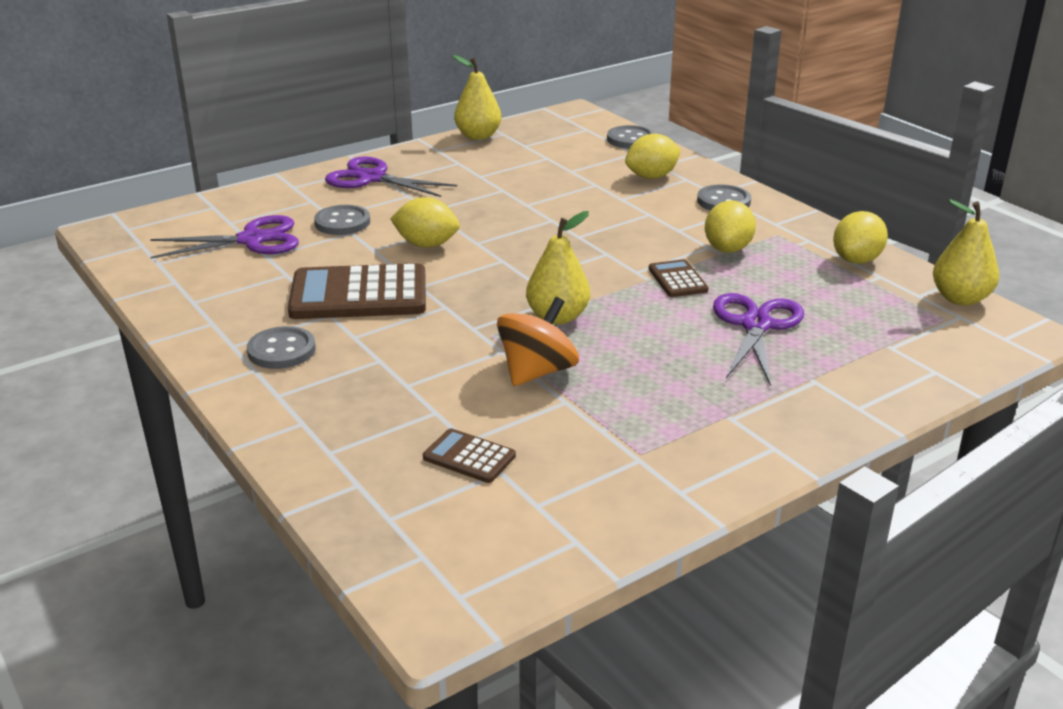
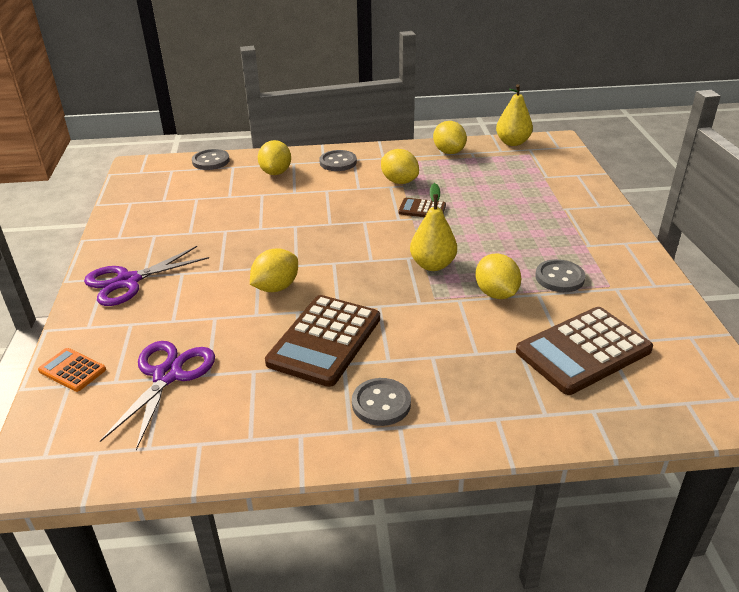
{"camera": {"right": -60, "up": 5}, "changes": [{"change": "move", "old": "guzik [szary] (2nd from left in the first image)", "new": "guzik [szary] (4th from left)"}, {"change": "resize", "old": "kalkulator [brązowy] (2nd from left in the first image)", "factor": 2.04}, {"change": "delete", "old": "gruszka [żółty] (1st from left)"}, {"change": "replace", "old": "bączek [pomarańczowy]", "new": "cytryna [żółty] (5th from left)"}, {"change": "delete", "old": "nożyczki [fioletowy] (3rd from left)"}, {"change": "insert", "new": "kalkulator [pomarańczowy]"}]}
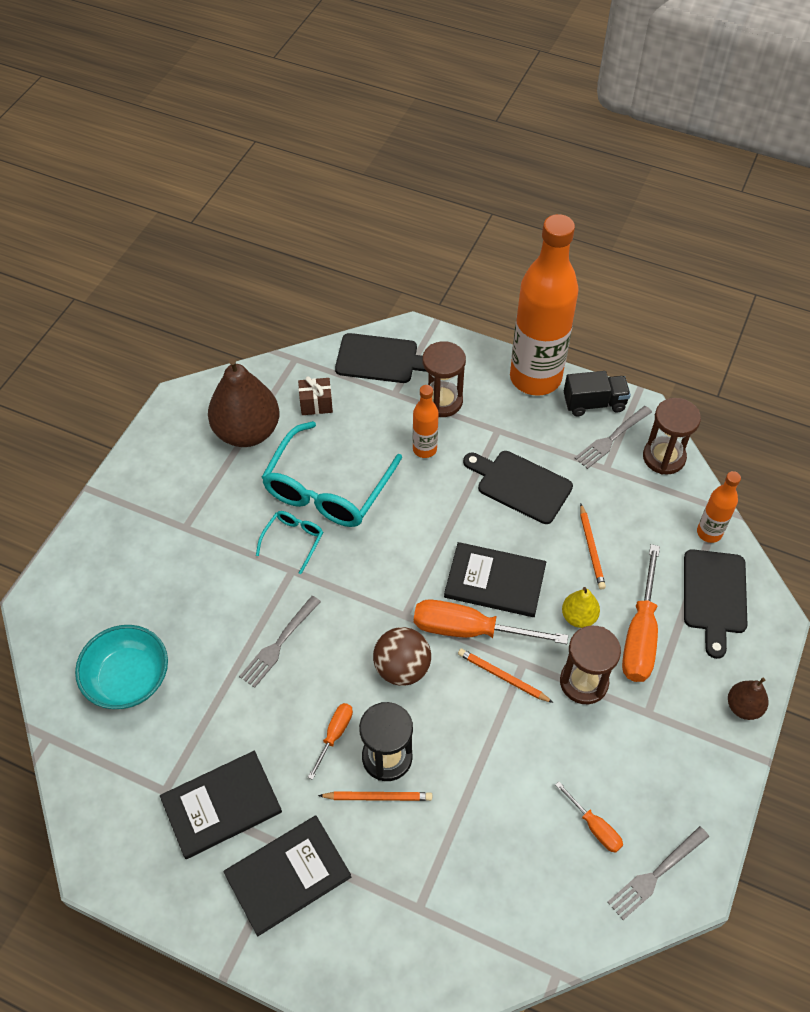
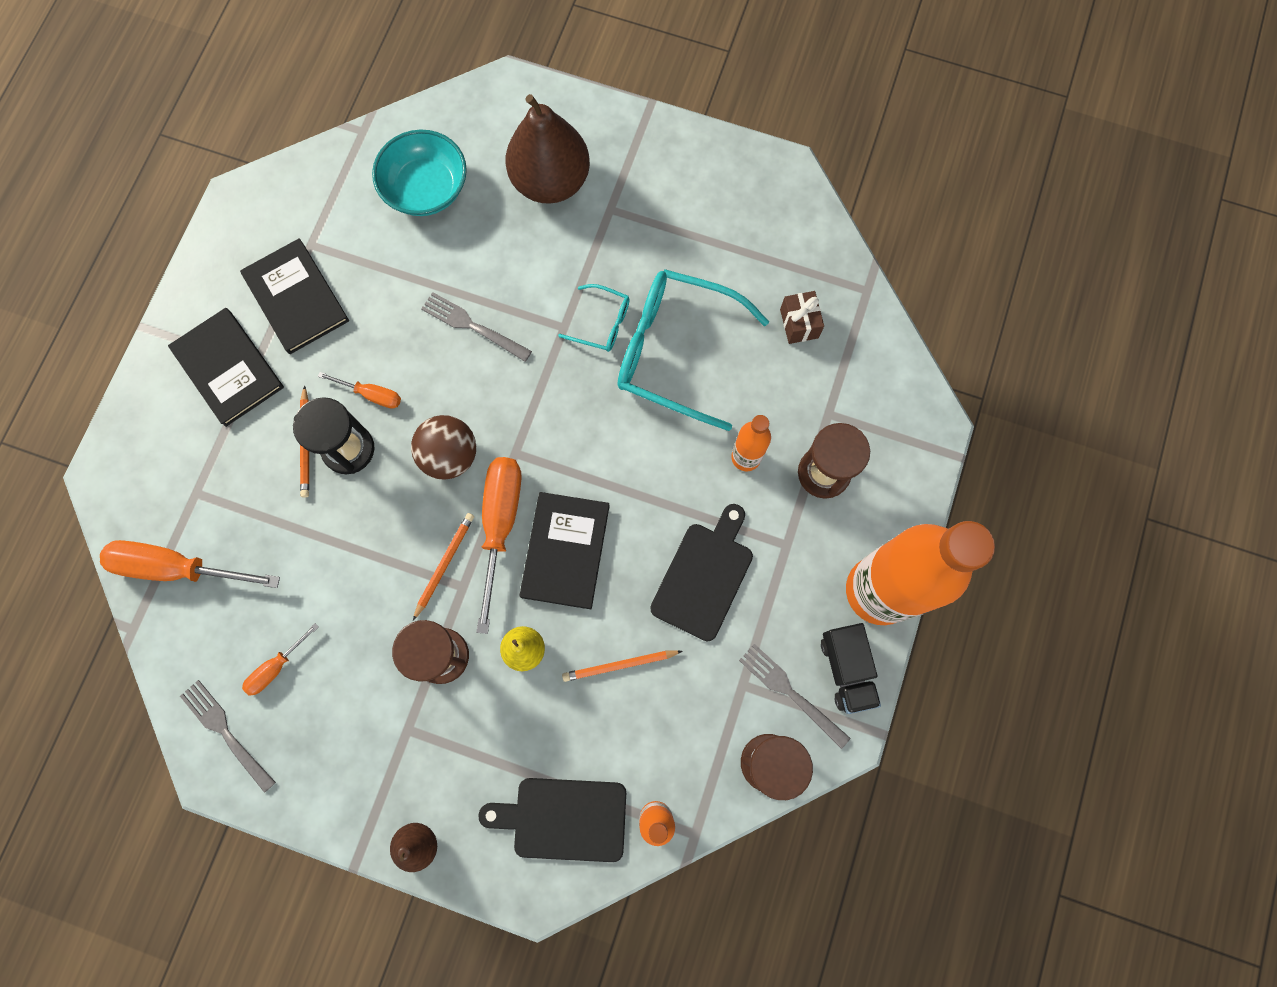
{"camera": {"right": 85, "up": 20}, "changes": [{"change": "move", "old": "gruszka [brązowy] (1st from left in the first image)", "new": "gruszka [brązowy] (2nd from left)"}, {"change": "delete", "old": "deska do krojenia [czarny] (1st from left)"}, {"change": "move", "old": "śrubokręt [pomarańczowy] (4th from left in the first image)", "new": "śrubokręt [pomarańczowy] (1st from left)"}]}
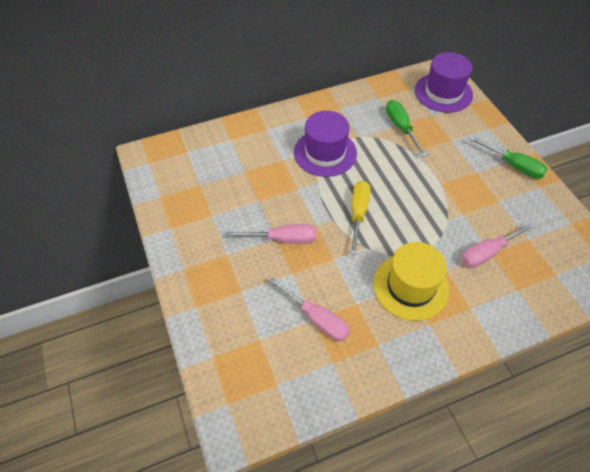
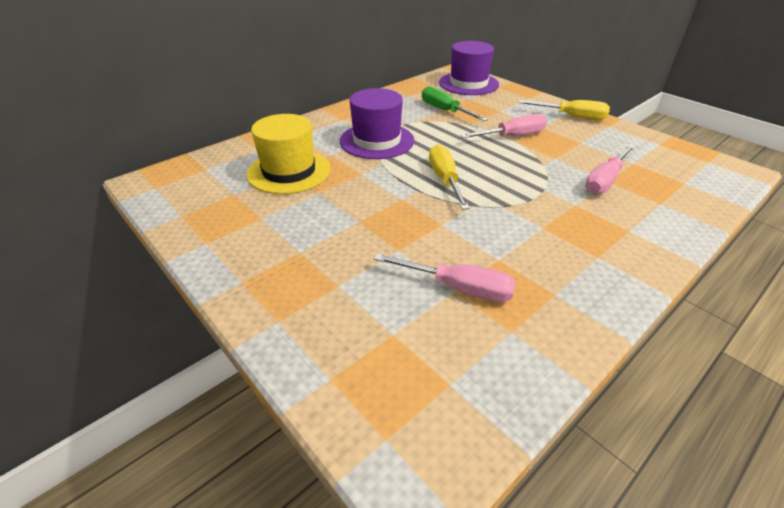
{"camera": {"right": -20, "up": -15}, "changes": [{"change": "move", "old": "śrubokręt [różowy] (1st from left in the first image)", "new": "śrubokręt [różowy] (2nd from left)"}, {"change": "move", "old": "kapelusz [żółty]"}, {"change": "recolor", "old": "śrubokręt [zielony] (2nd from left)", "new": "śrubokręt [żółty] (2nd from left)"}]}
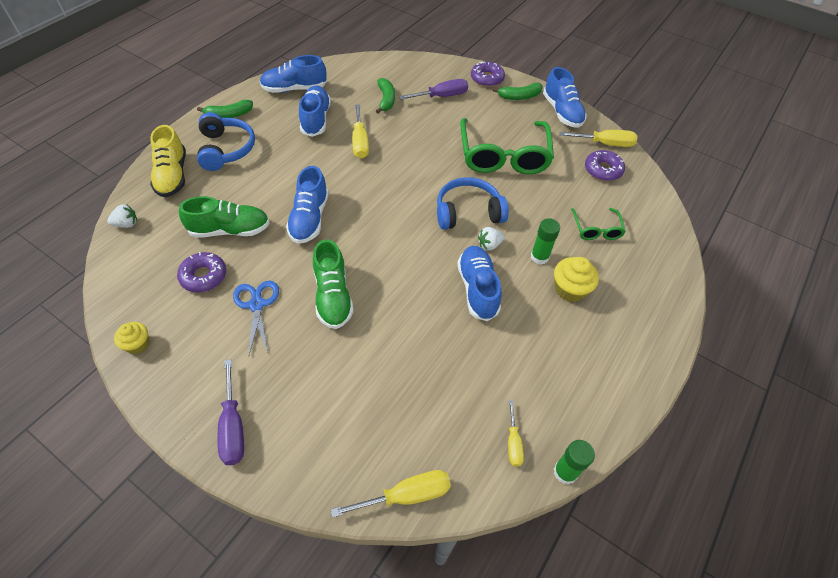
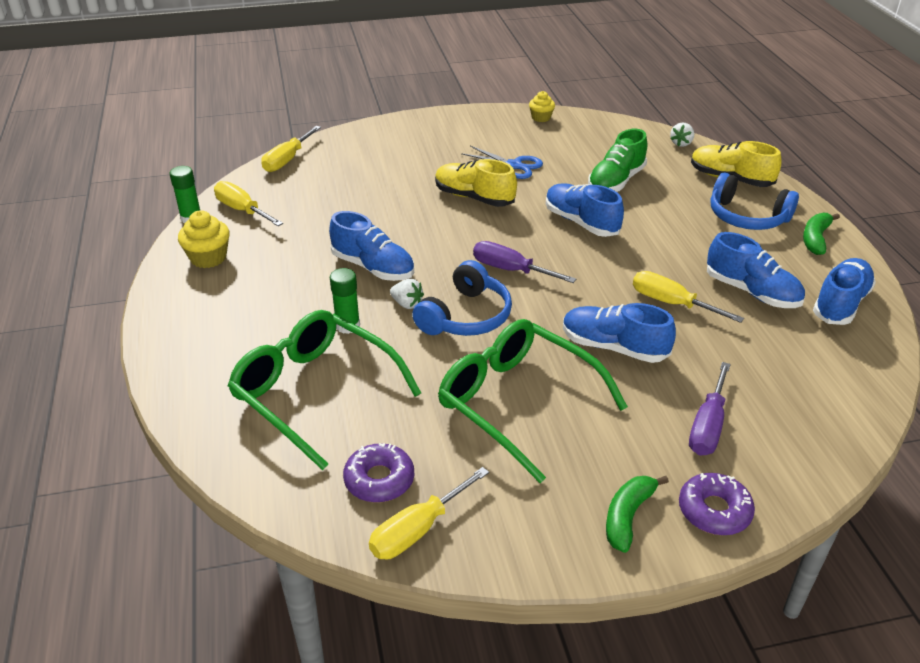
{"camera": {"right": 135, "up": -15}, "changes": [{"change": "delete", "old": "donut [fioletowy] (1st from left)"}, {"change": "move", "old": "śrubokręt [fioletowy] (1st from left)"}, {"change": "recolor", "old": "but [zielony] (2nd from left)", "new": "but [żółty] (1st from left)"}, {"change": "delete", "old": "banan [zielony] (2nd from left)"}, {"change": "rotate", "old": "truskawka [biały] (2nd from left in the first image)", "degrees": 105}, {"change": "resize", "old": "śrubokręt [żółty] (3rd from left in the first image)", "factor": 1.65}, {"change": "move", "old": "but [niebieski] (5th from left in the first image)", "new": "but [niebieski] (3rd from left)"}, {"change": "move", "old": "muffinka [żółty] (2nd from left in the first image)", "new": "muffinka [żółty] (1st from left)"}, {"change": "resize", "old": "okulary [zielony] (2nd from left in the first image)", "factor": 2.08}]}
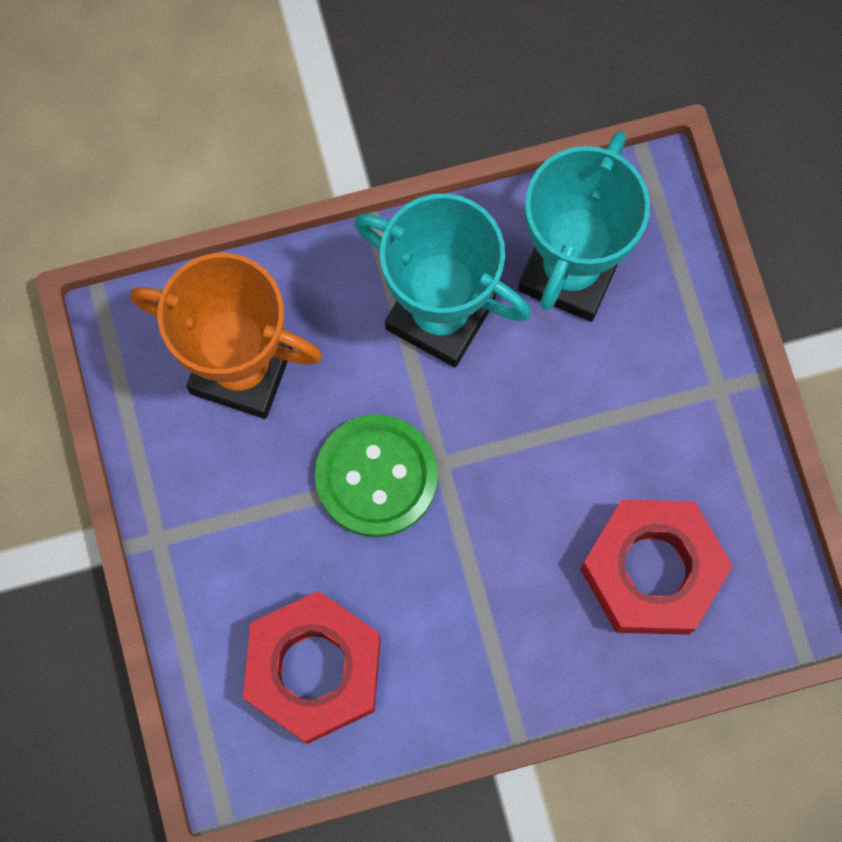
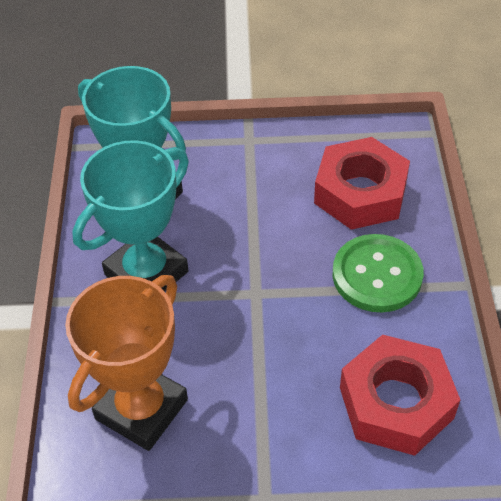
{"camera": {"right": -75, "up": -25}, "changes": [{"change": "move", "old": "guzik [zielony]"}]}
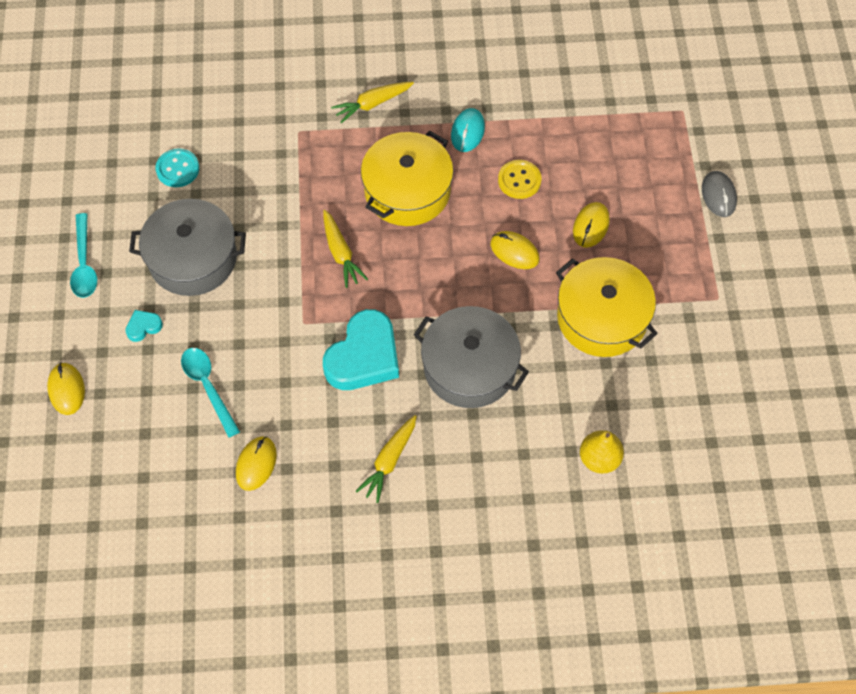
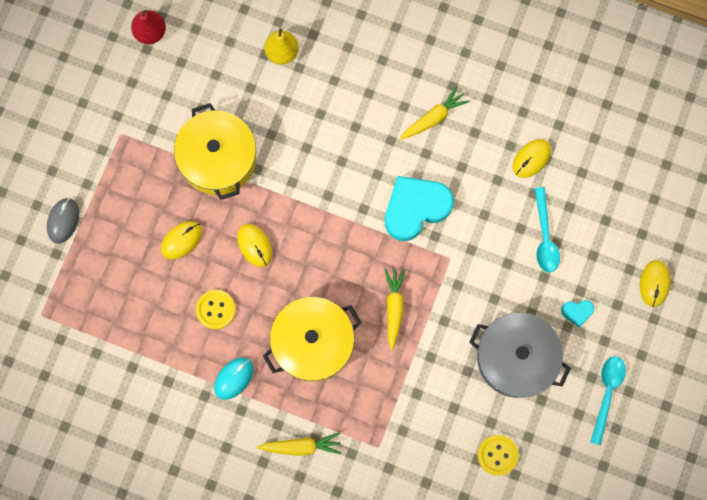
{"camera": {"right": -155, "up": 15}, "changes": [{"change": "recolor", "old": "guzik [turkusowy]", "new": "guzik [żółty] (2nd from left)"}, {"change": "delete", "old": "garnek [szary] (2nd from left)"}, {"change": "insert", "new": "gruszka [czerwony]"}]}
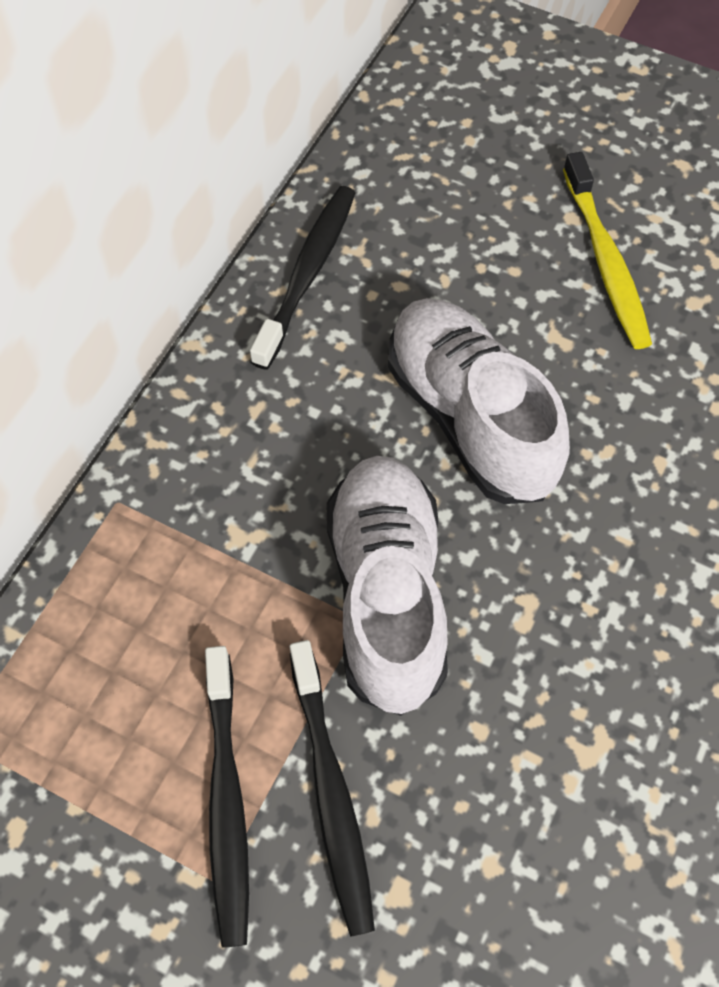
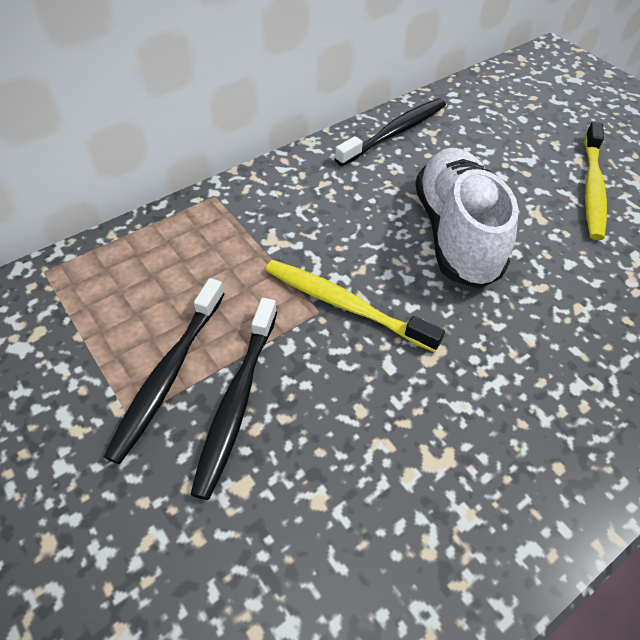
{"camera": {"right": 25, "up": -10}, "changes": [{"change": "replace", "old": "but [biały] (1st from left)", "new": "szczoteczka do zębów [żółty] (1st from left)"}]}
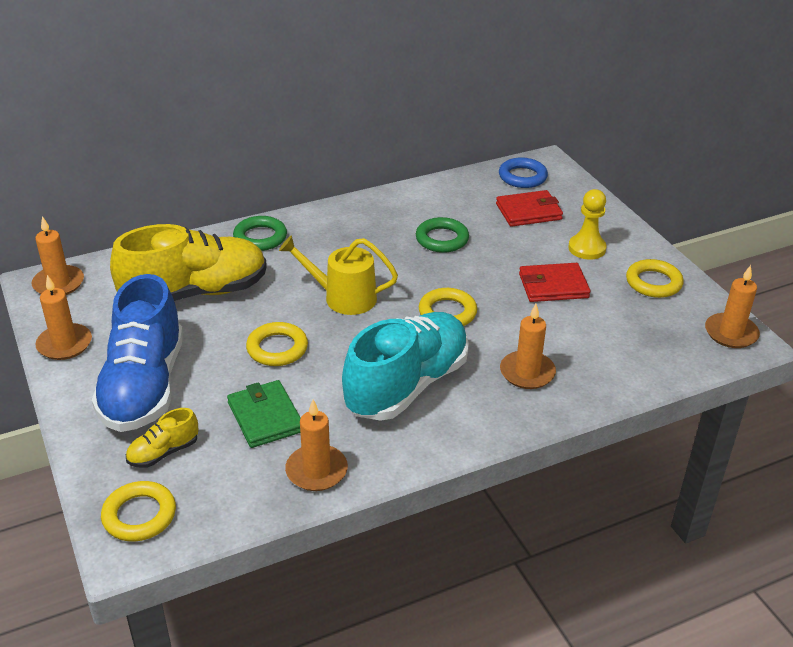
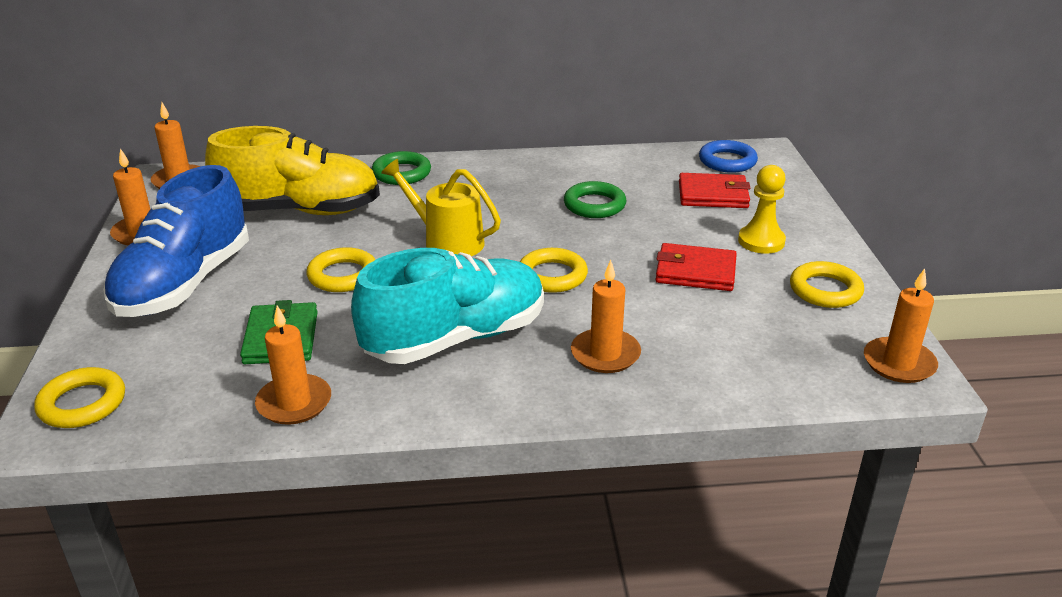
{"camera": {"right": 20, "up": -5}, "changes": [{"change": "delete", "old": "but [żółty] (1st from left)"}]}
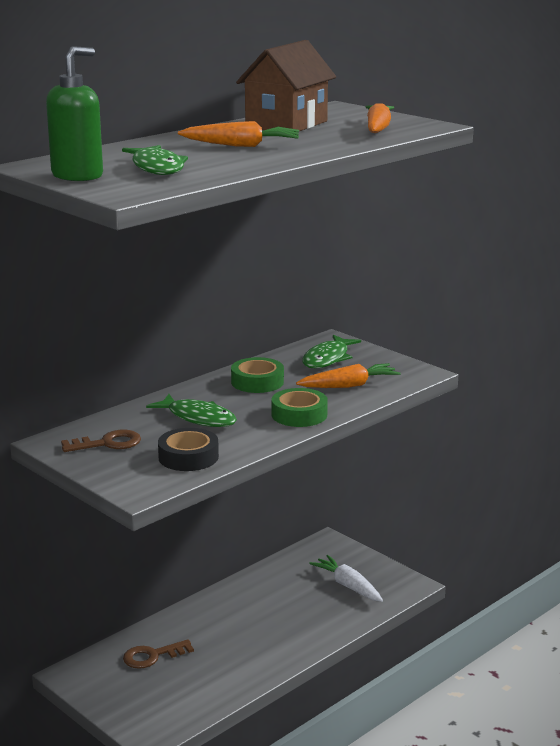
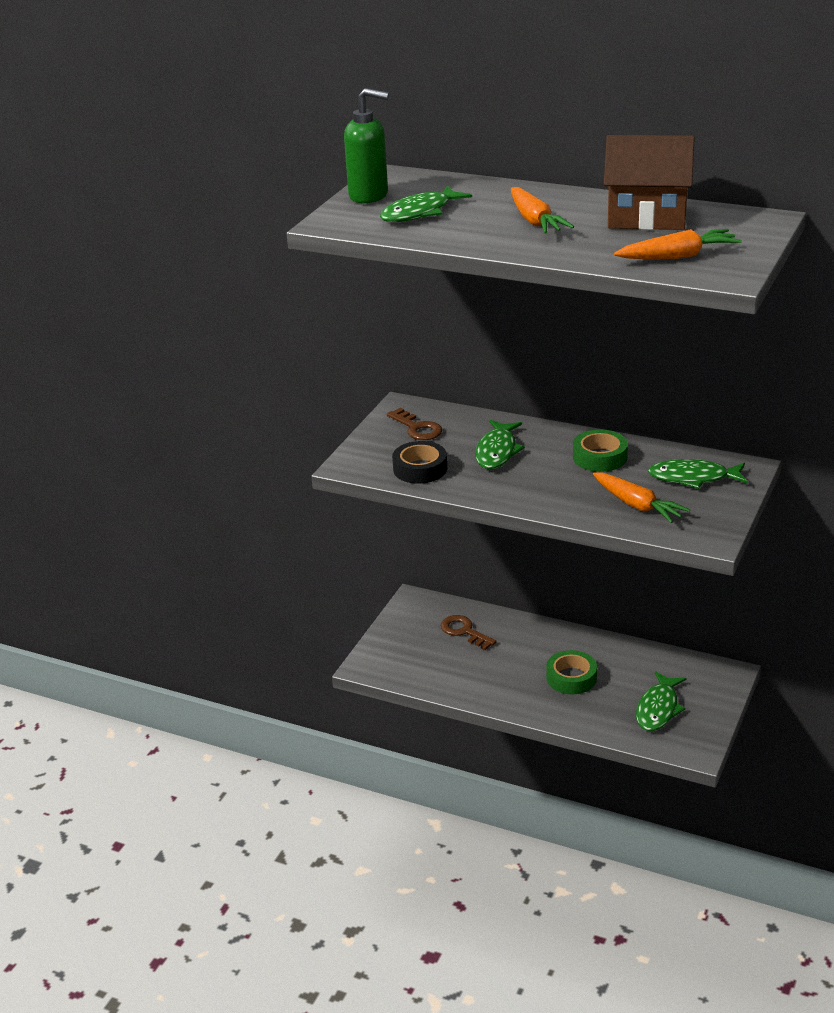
{"camera": {"right": 70, "up": 10}, "changes": [{"change": "move", "old": "taśma klejąca [zielony] (2nd from left in the first image)", "new": "taśma klejąca [zielony] (1st from left)"}, {"change": "replace", "old": "marchewka [biały]", "new": "ryba [zielony] (3rd from left)"}]}
